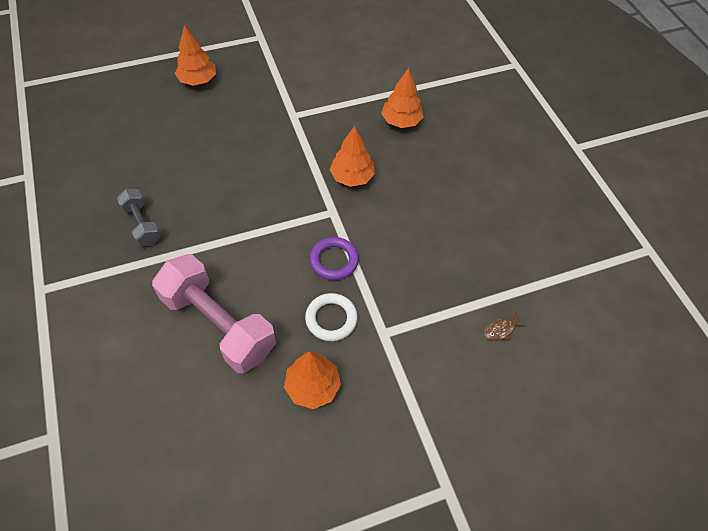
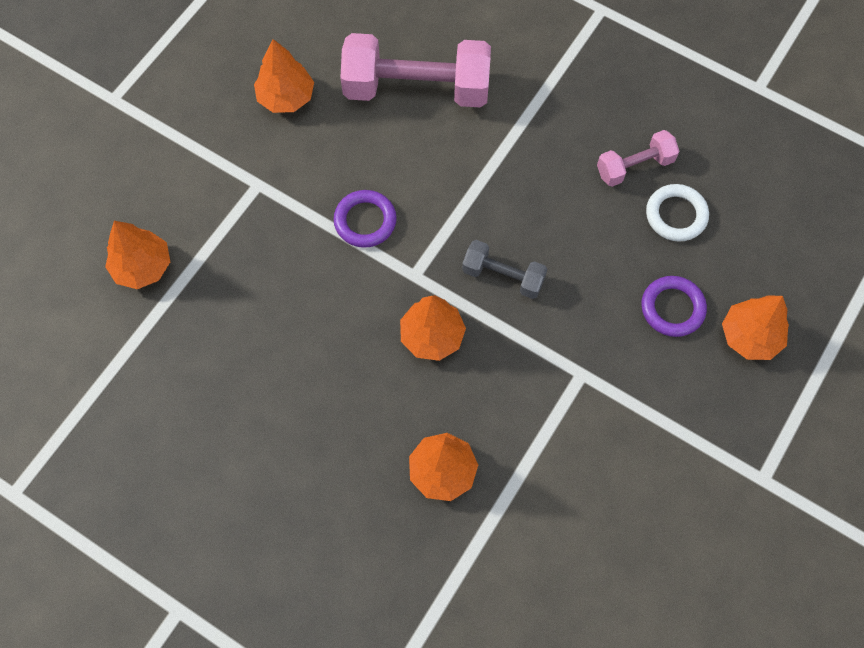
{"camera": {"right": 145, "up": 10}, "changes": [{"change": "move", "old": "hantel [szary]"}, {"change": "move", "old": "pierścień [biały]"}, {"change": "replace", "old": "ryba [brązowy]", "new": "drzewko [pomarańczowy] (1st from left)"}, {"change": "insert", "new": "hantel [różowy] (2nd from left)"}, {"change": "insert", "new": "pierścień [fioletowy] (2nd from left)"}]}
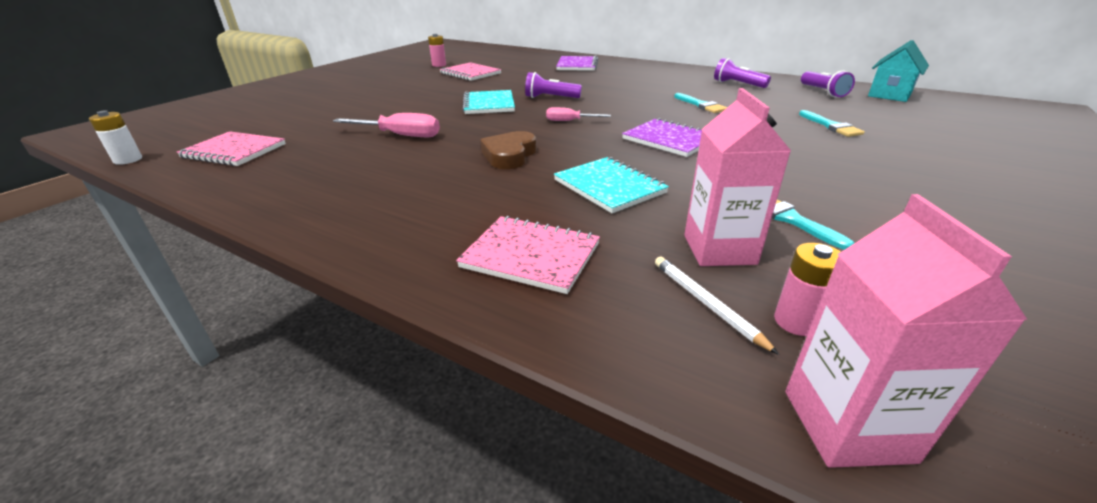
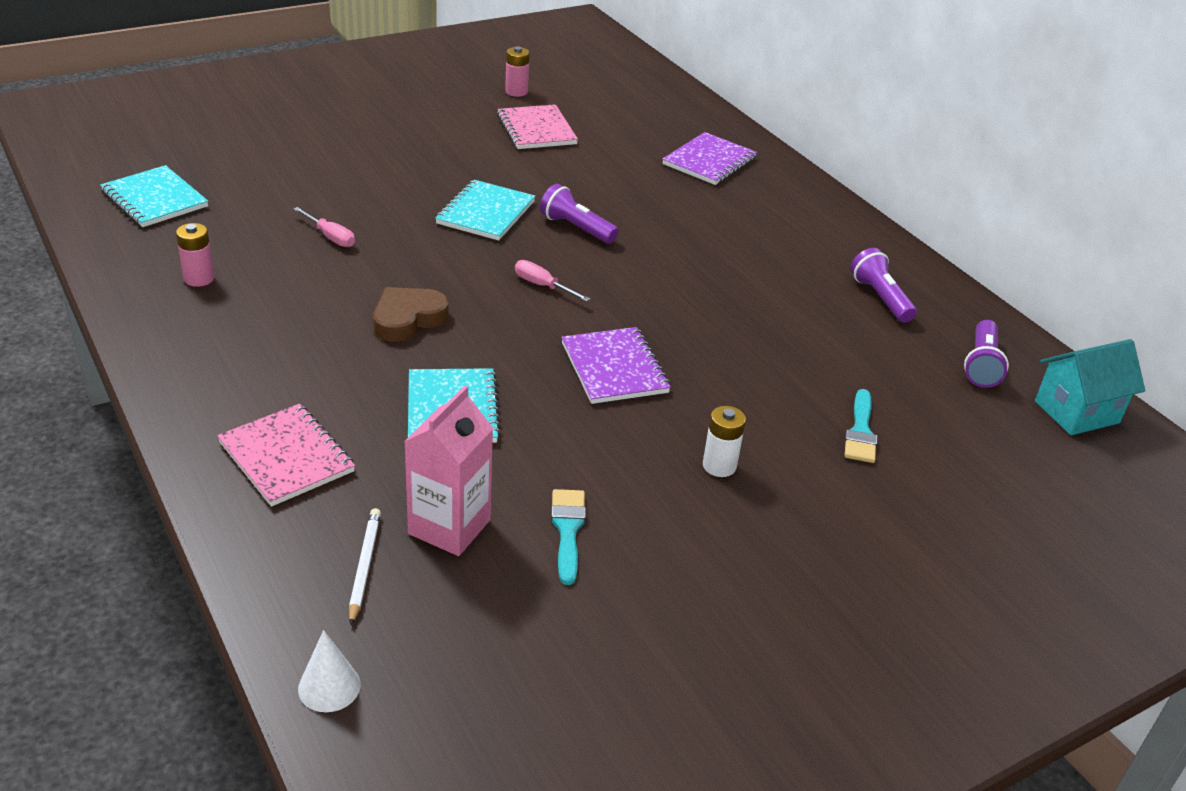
{"camera": {"right": 25, "up": 5}, "changes": [{"change": "move", "old": "bateria [biały]"}, {"change": "recolor", "old": "zeszyt [różowy] (1st from left)", "new": "zeszyt [turkusowy] (1st from left)"}, {"change": "resize", "old": "śrubokręt [różowy] (1st from left)", "factor": 0.61}, {"change": "delete", "old": "pędzel [turkusowy] (1st from left)"}, {"change": "move", "old": "bateria [różowy] (2nd from left in the first image)", "new": "bateria [różowy] (1st from left)"}, {"change": "replace", "old": "karton mleka [różowy] (2nd from left)", "new": "stożek [biały]"}]}
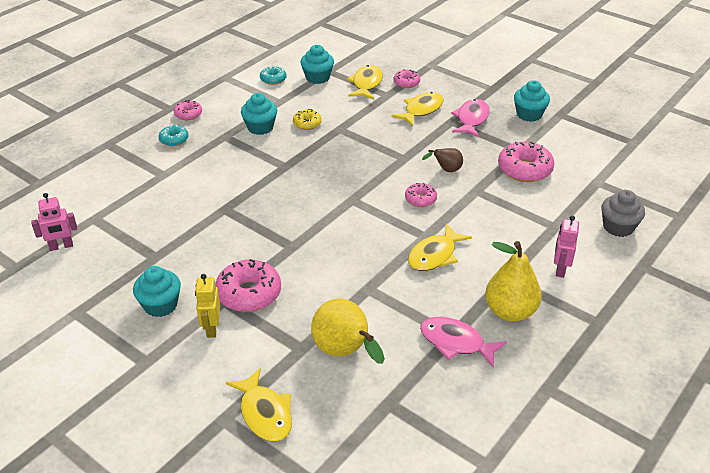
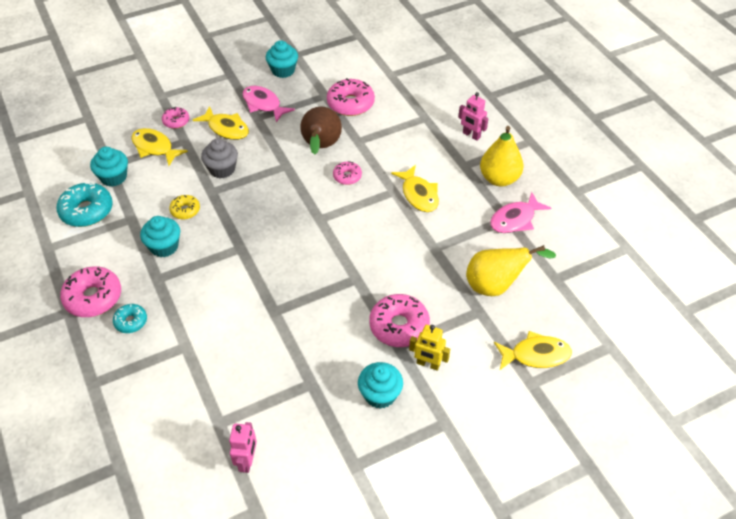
{"camera": {"right": -65, "up": 10}, "changes": [{"change": "resize", "old": "donut [różowy] (1st from left)", "factor": 1.79}, {"change": "resize", "old": "donut [turkusowy] (2nd from left in the first image)", "factor": 1.79}, {"change": "rotate", "old": "ryba [żółty] (3rd from left in the first image)", "degrees": 150}, {"change": "resize", "old": "gruszka [brązowy]", "factor": 1.84}, {"change": "move", "old": "muffinka [szary]"}]}
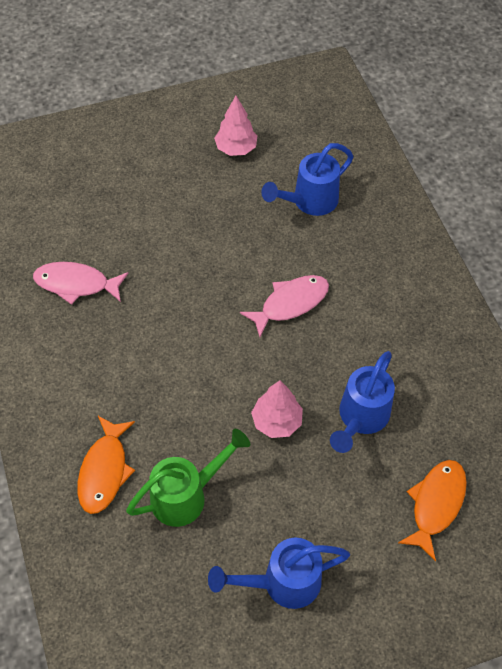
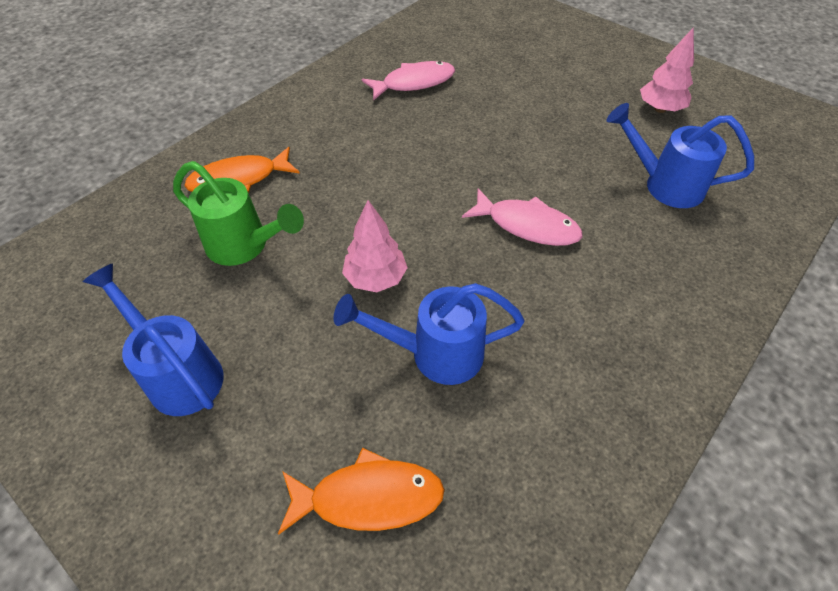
{"camera": {"right": 60, "up": -5}, "changes": [{"change": "rotate", "old": "ryba [różowy] (1st from left)", "degrees": 90}]}
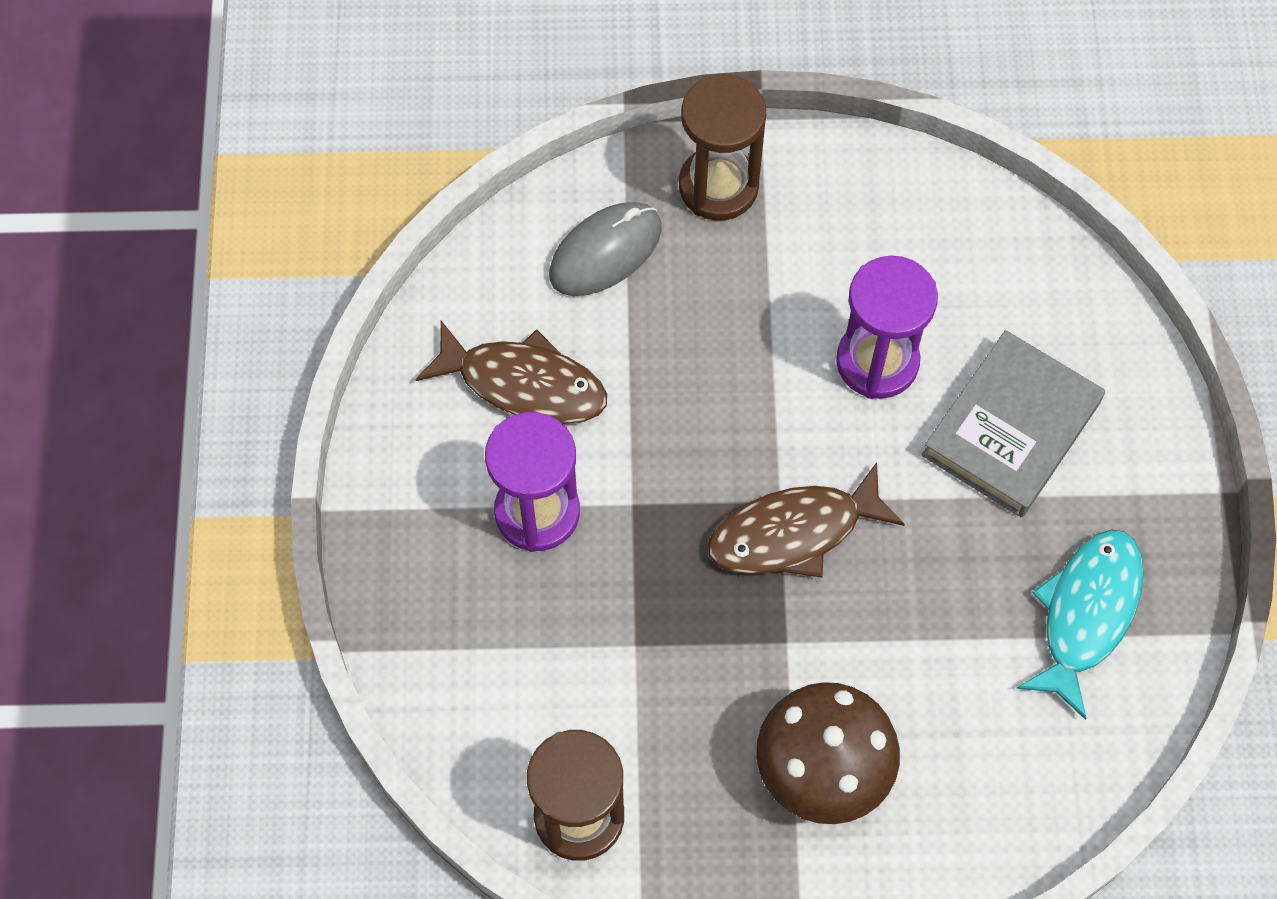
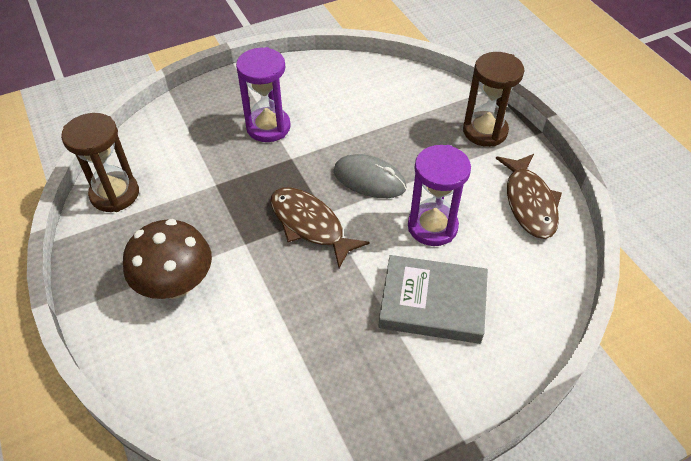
{"camera": {"right": 65, "up": -15}, "changes": [{"change": "move", "old": "ryba [brązowy] (1st from left in the first image)", "new": "ryba [brązowy] (2nd from left)"}, {"change": "move", "old": "myszka [szary]"}, {"change": "delete", "old": "ryba [turkusowy]"}]}
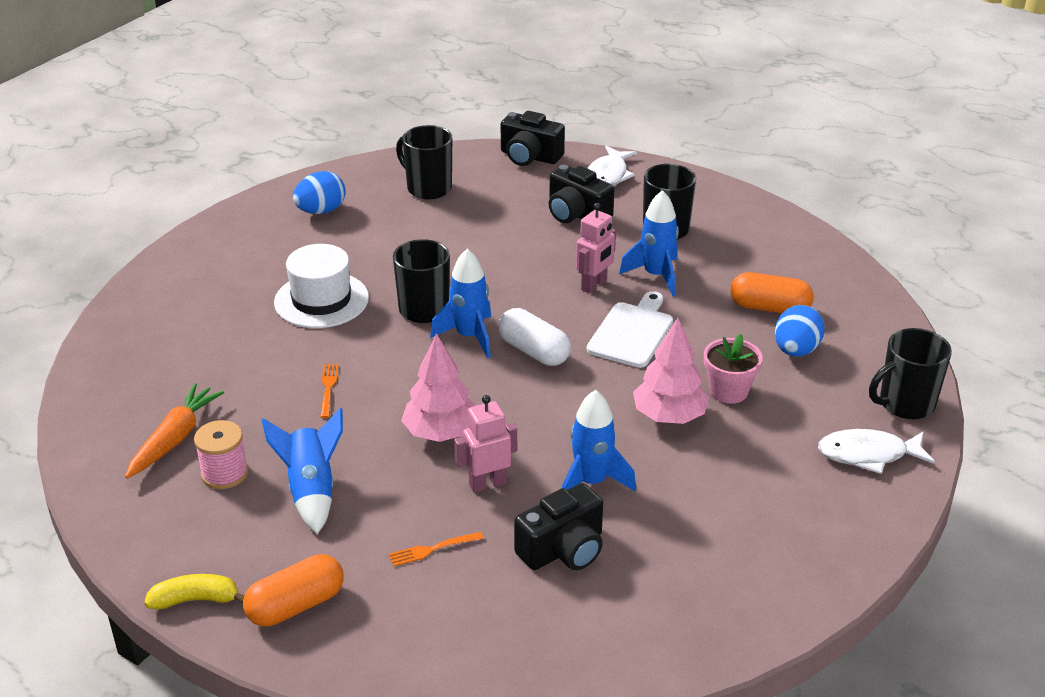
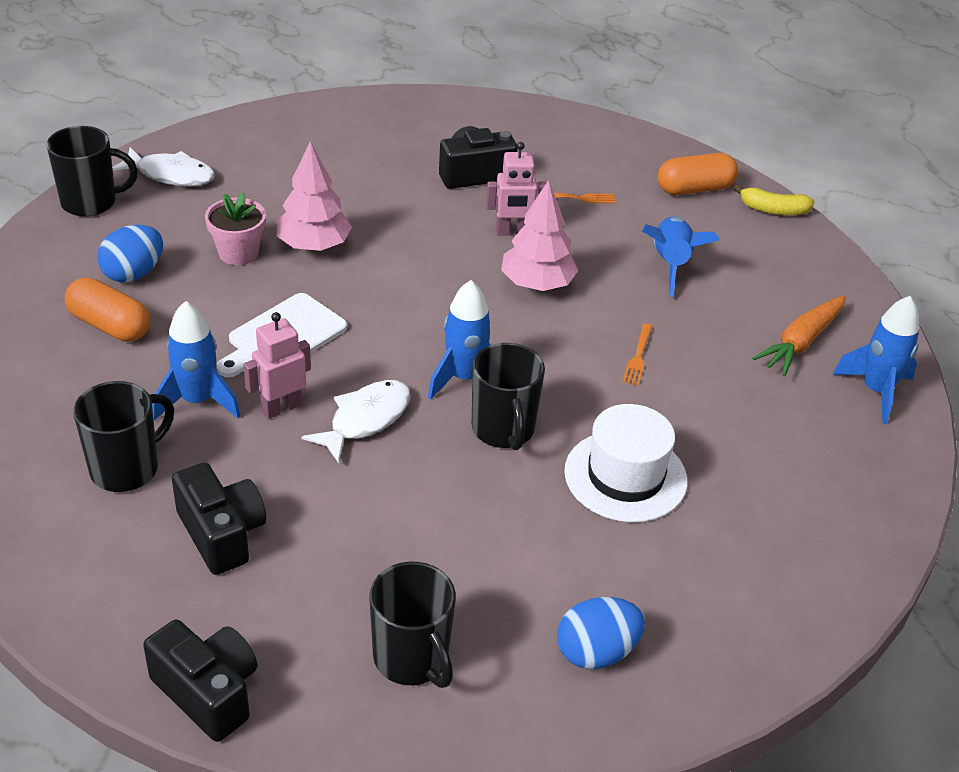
{"camera": {"right": -165, "up": 5}, "changes": [{"change": "delete", "old": "szpulka [różowy]"}, {"change": "delete", "old": "kapsułka [biały]"}, {"change": "move", "old": "rakieta [niebieski] (3rd from left in the first image)", "new": "rakieta [niebieski] (4th from left)"}, {"change": "move", "old": "ryba [biały] (1st from left in the first image)", "new": "ryba [biały] (2nd from left)"}]}
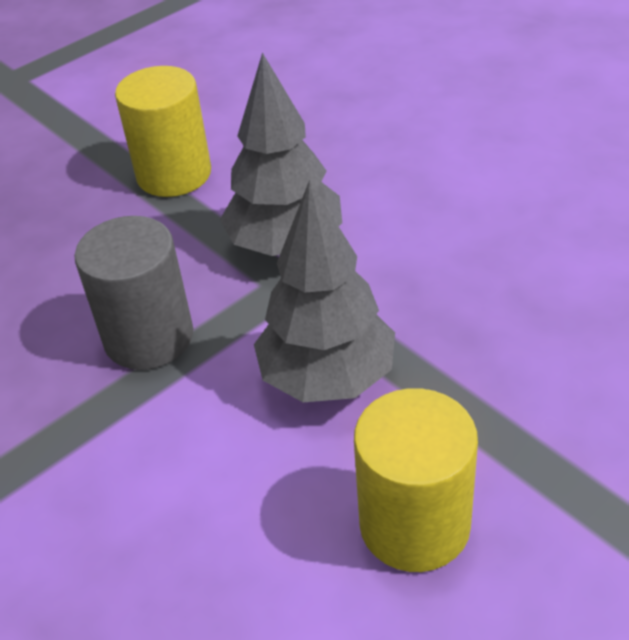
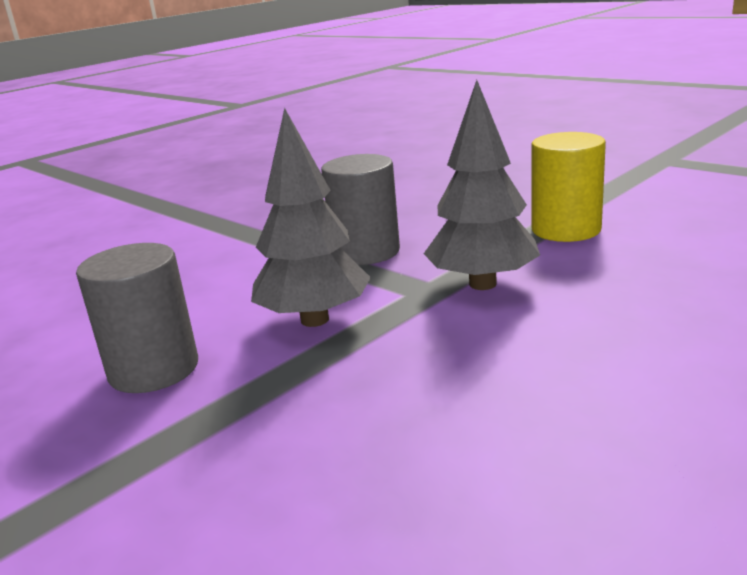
{"camera": {"right": 85, "up": -20}, "changes": [{"change": "recolor", "old": "walec [żółty] (2nd from left)", "new": "walec [szary] (1st from left)"}]}
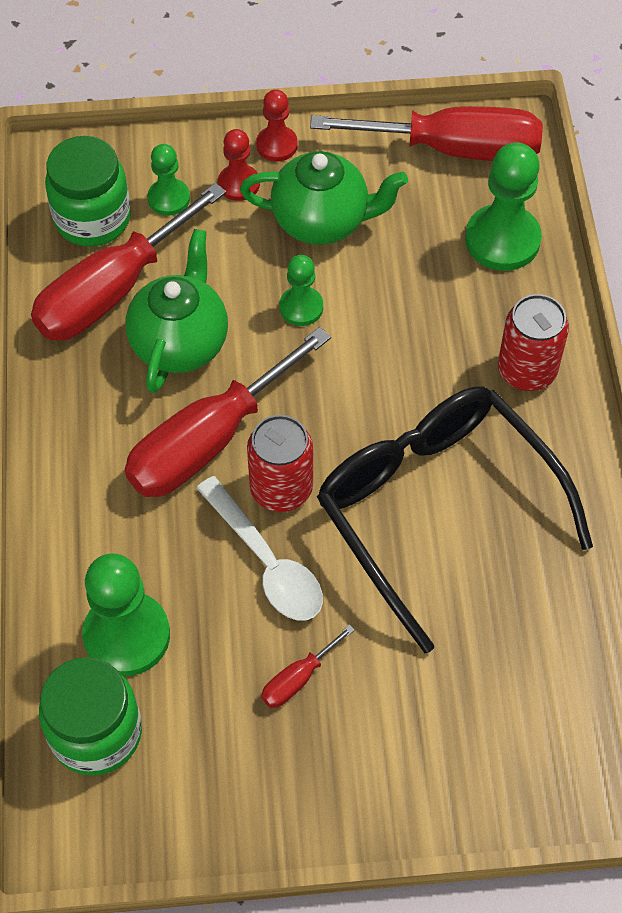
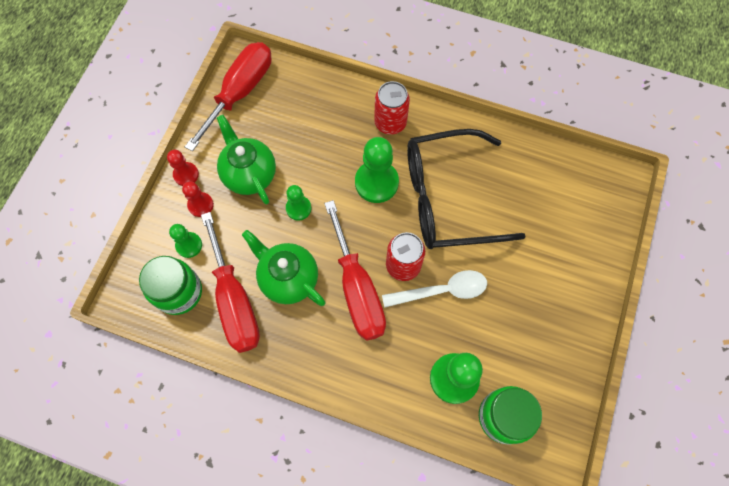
{"camera": {"right": -65, "up": 10}, "changes": [{"change": "rotate", "old": "imbryk [zielony] (2nd from left in the first image)", "degrees": -60}, {"change": "delete", "old": "śrubokręt [czerwony] (3rd from left)"}, {"change": "move", "old": "pionek [zielony] (4th from left in the first image)", "new": "pionek [zielony] (3rd from left)"}]}
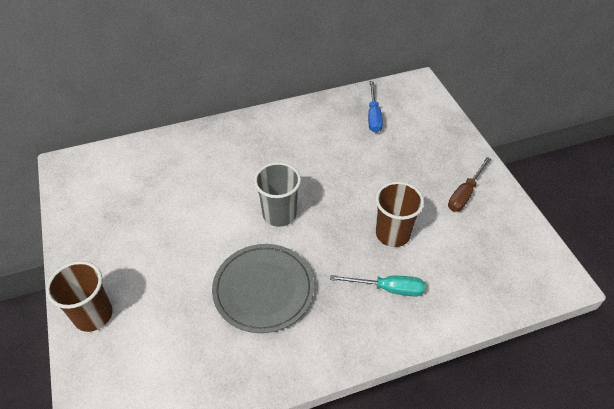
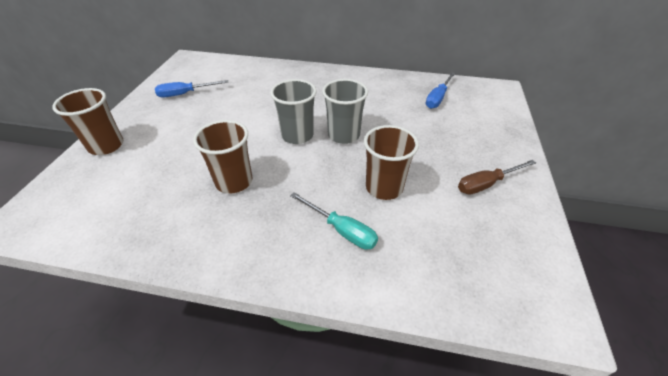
{"camera": {"right": 30, "up": -5}, "changes": [{"change": "replace", "old": "talerz [szary]", "new": "szklanka [brązowy] (2nd from left)"}, {"change": "insert", "new": "śrubokręt [niebieski] (1st from left)"}, {"change": "insert", "new": "szklanka [szary] (2nd from left)"}]}
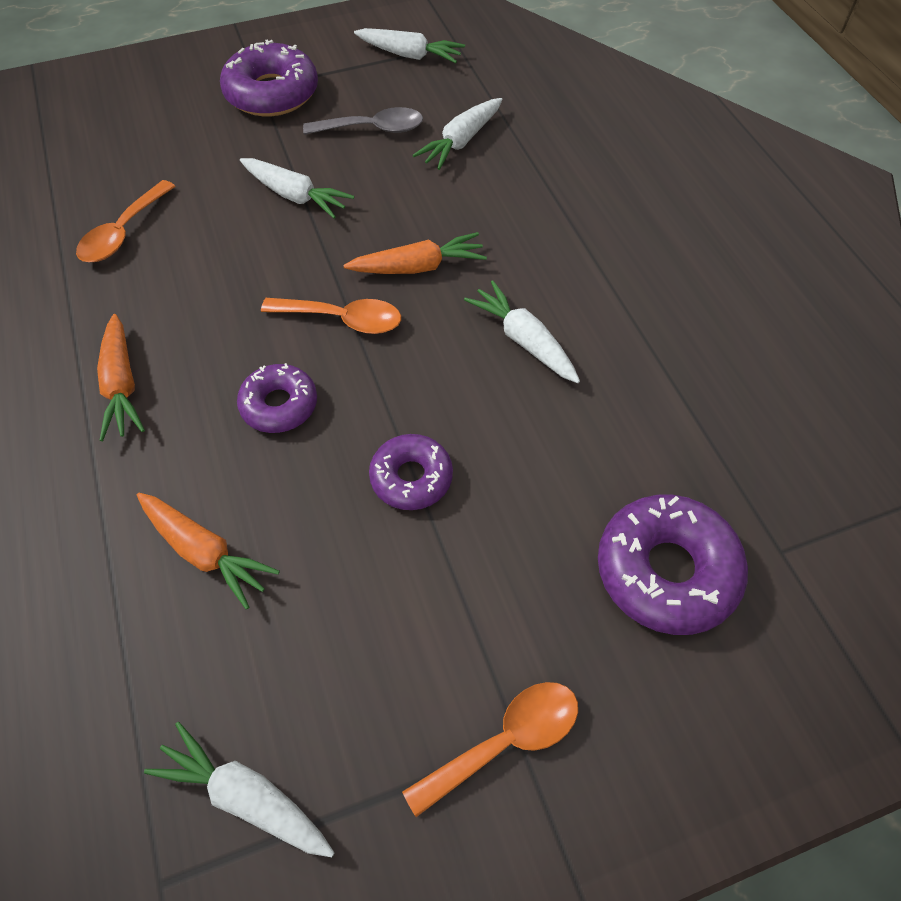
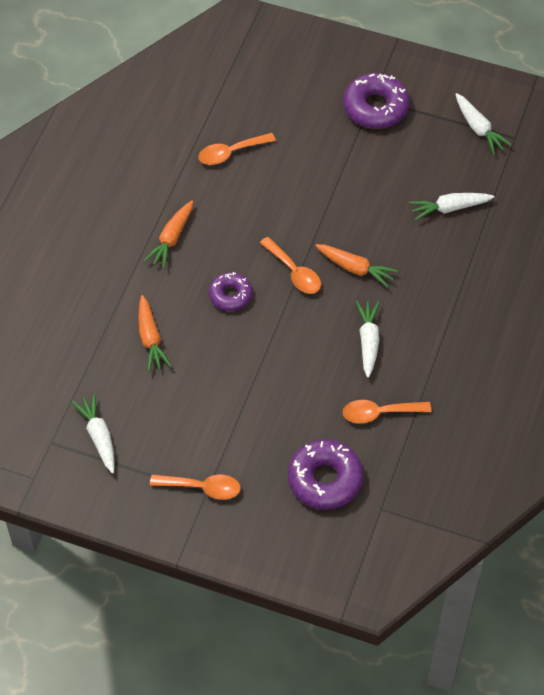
{"camera": {"right": 40, "up": 0}, "changes": [{"change": "delete", "old": "marchewka [biały] (2nd from left)"}, {"change": "delete", "old": "łyżka [szary]"}, {"change": "delete", "old": "donut [fioletowy] (3rd from left)"}, {"change": "insert", "new": "łyżka [pomarańczowy] (4th from left)"}]}
